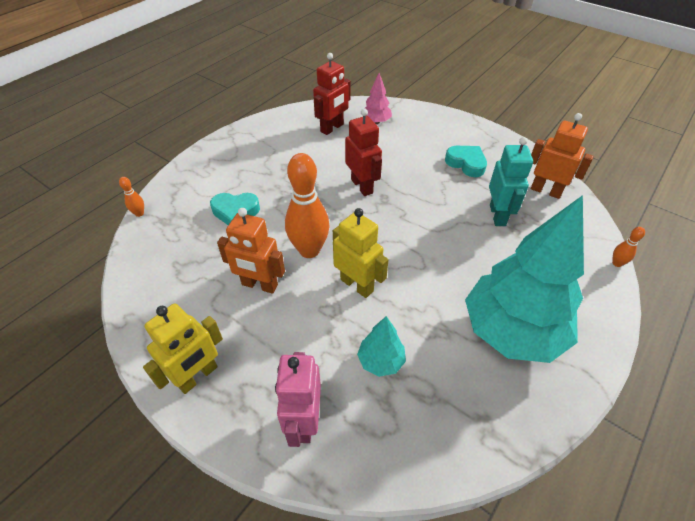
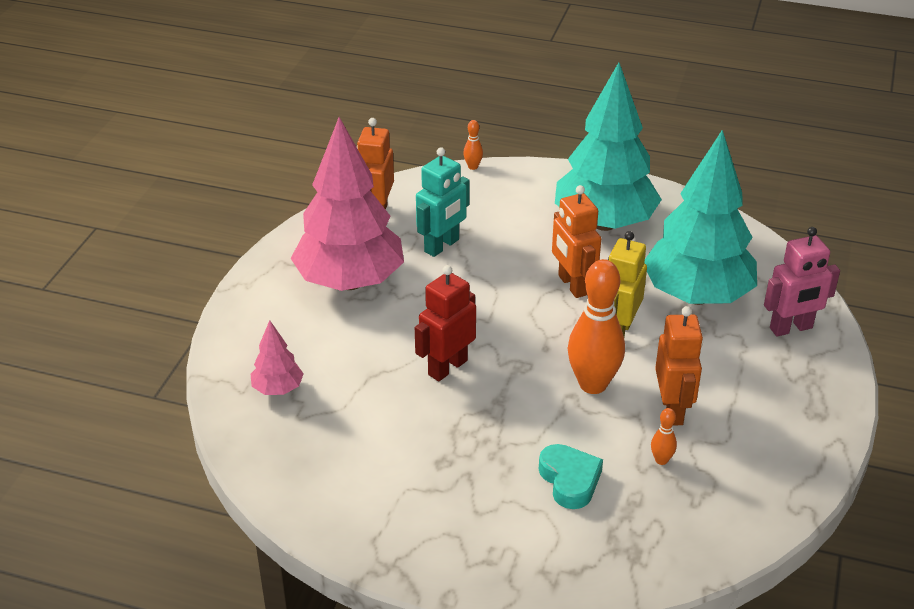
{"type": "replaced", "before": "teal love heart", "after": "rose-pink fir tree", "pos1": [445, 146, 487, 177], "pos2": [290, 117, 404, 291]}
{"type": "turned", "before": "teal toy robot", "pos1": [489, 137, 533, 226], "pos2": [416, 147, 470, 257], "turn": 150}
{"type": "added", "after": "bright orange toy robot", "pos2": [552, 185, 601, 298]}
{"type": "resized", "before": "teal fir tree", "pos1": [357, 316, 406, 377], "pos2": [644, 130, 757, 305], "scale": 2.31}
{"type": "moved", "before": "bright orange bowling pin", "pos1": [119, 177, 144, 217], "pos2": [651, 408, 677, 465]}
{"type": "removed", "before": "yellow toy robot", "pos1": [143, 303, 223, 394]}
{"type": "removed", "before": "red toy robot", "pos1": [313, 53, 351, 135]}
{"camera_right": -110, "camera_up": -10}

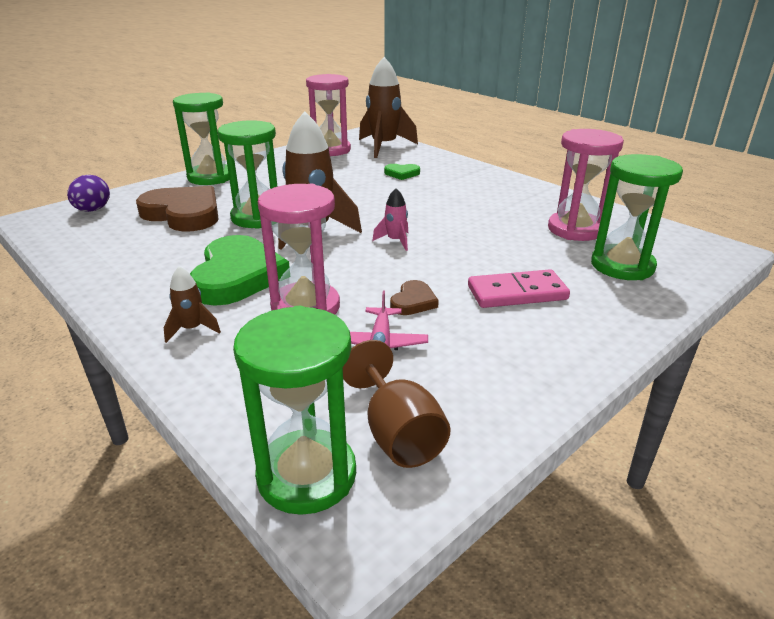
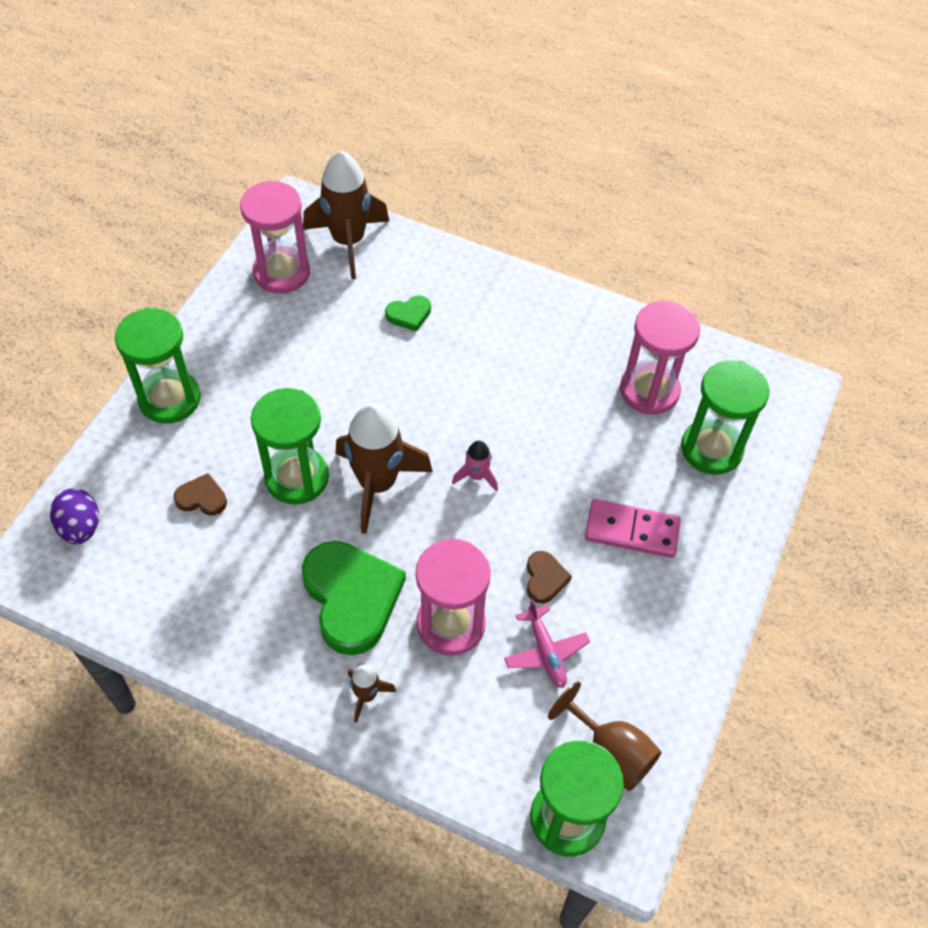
{"type": "resized", "before": "russet love heart", "pos1": [136, 186, 219, 231], "pos2": [173, 473, 227, 515], "scale": 0.46}
{"type": "turned", "before": "rose-pink domino", "pos1": [468, 269, 570, 308], "pos2": [585, 499, 681, 558], "turn": 45}
{"camera_right": -25, "camera_up": 25}

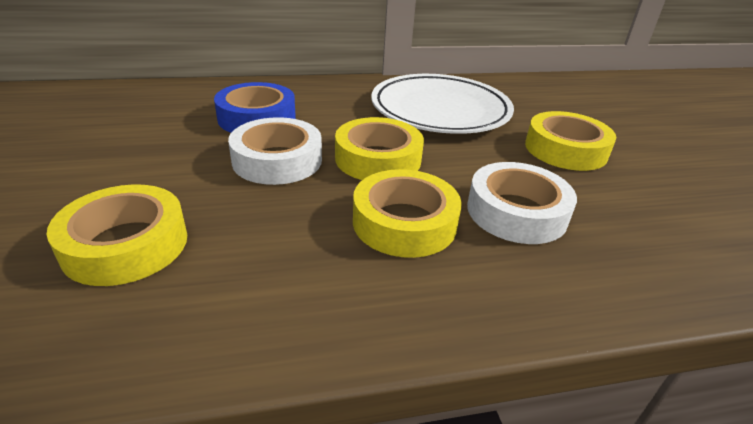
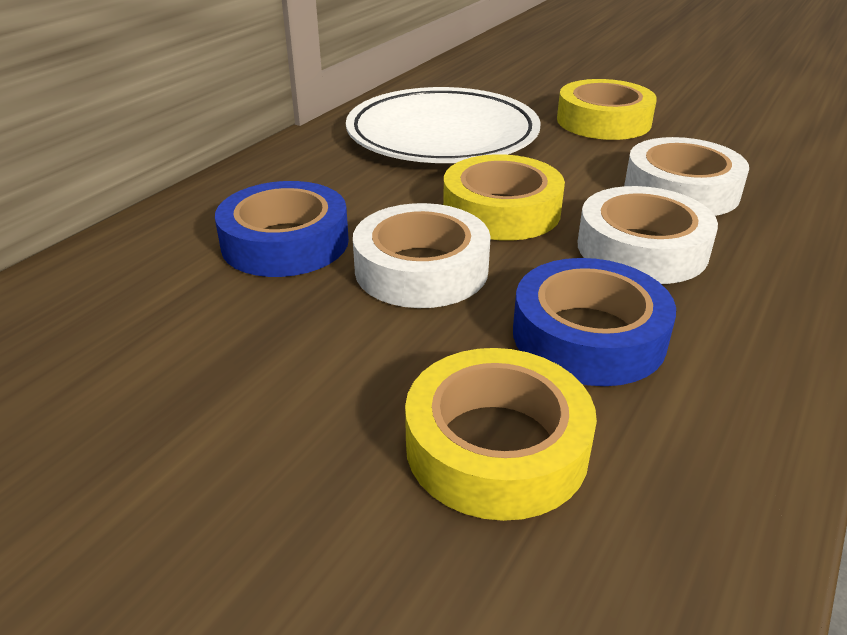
{"type": "added", "after": "cobalt roll of tape", "pos2": [513, 258, 676, 386]}
{"type": "recoloured", "before": "yellow roll of tape", "after": "snow-white roll of tape", "pos1": [353, 169, 462, 258], "pos2": [578, 186, 718, 284]}
{"camera_right": -45, "camera_up": 0}

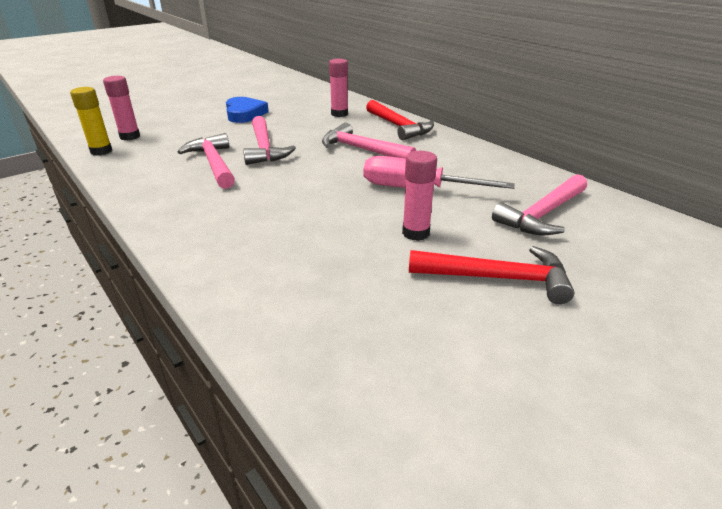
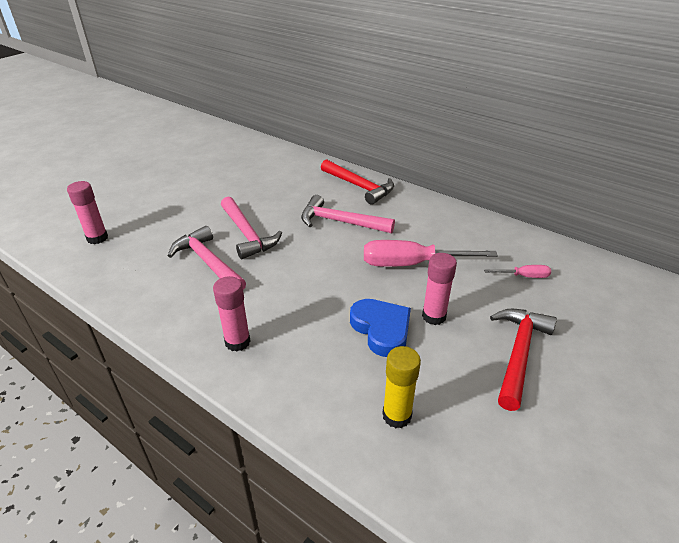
{"type": "moved", "before": "rose-pink glue", "pos1": [329, 59, 348, 117], "pos2": [213, 276, 251, 352]}
{"type": "moved", "before": "cobalt love heart", "pos1": [226, 97, 269, 123], "pos2": [350, 299, 411, 357]}
{"type": "moved", "before": "yellow glue", "pos1": [70, 87, 112, 156], "pos2": [382, 346, 421, 428]}
{"type": "replaced", "before": "rose-pink carpenter's hammer", "after": "rose-pink flat screwdriver", "pos1": [492, 174, 587, 235], "pos2": [484, 265, 551, 278]}
{"type": "turned", "before": "red carpenter's hammer", "pos1": [409, 246, 574, 304], "pos2": [490, 309, 557, 411], "turn": -60}
{"camera_right": -15, "camera_up": 5}

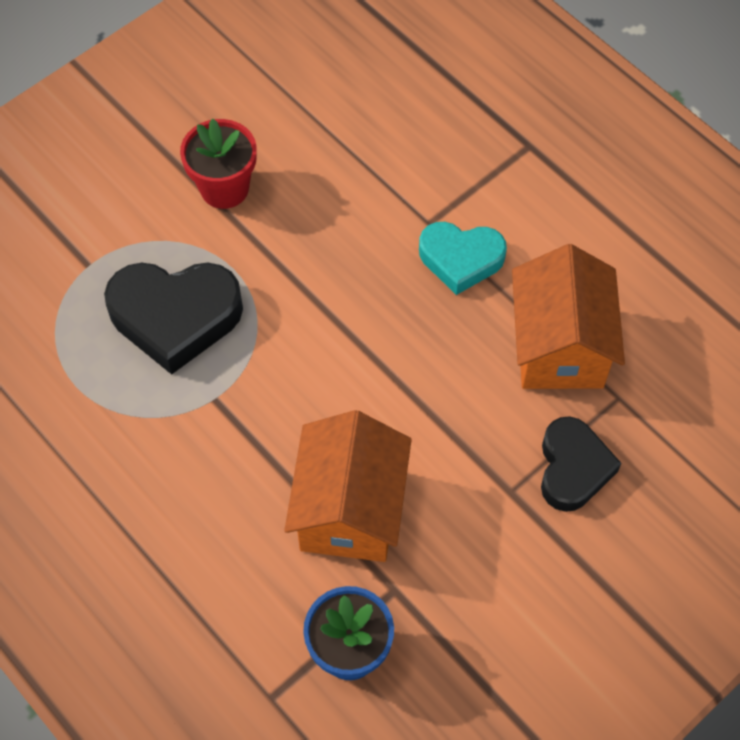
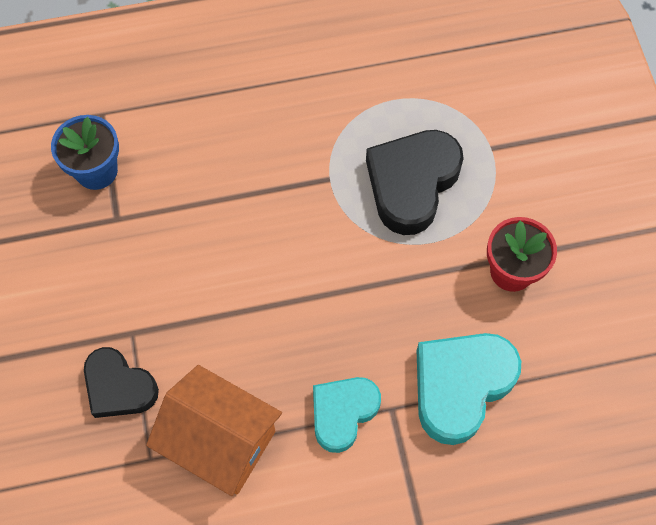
{"type": "added", "after": "teal love heart", "pos2": [416, 333, 521, 445]}
{"type": "removed", "before": "bright orange cottage", "pos1": [284, 410, 412, 562]}
{"camera_right": 120, "camera_up": 5}

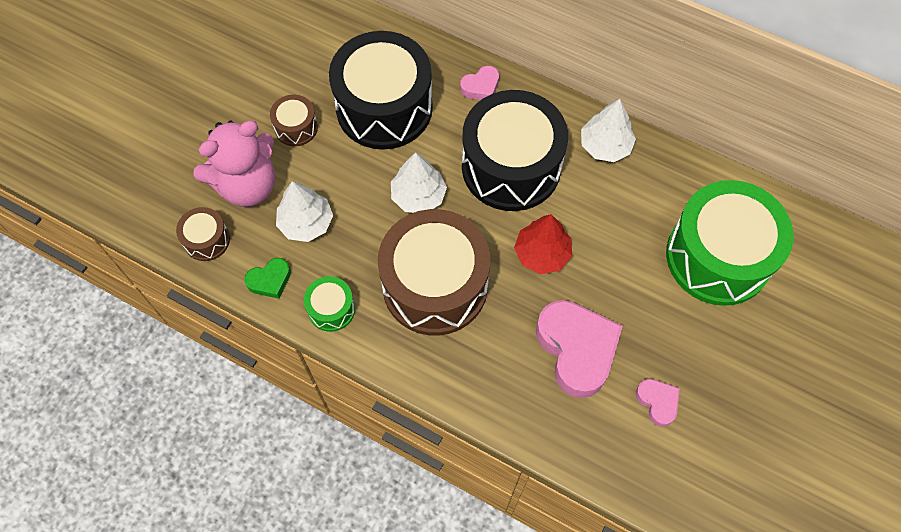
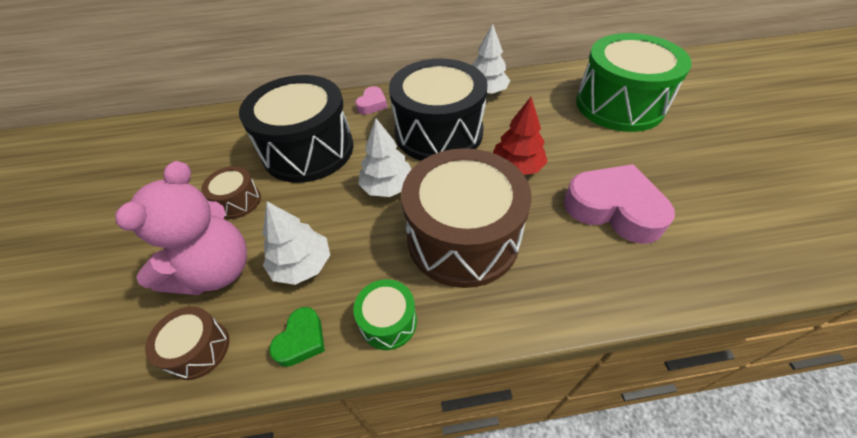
{"type": "removed", "before": "rose-pink love heart", "pos1": [636, 379, 680, 427]}
{"camera_right": -35, "camera_up": -15}

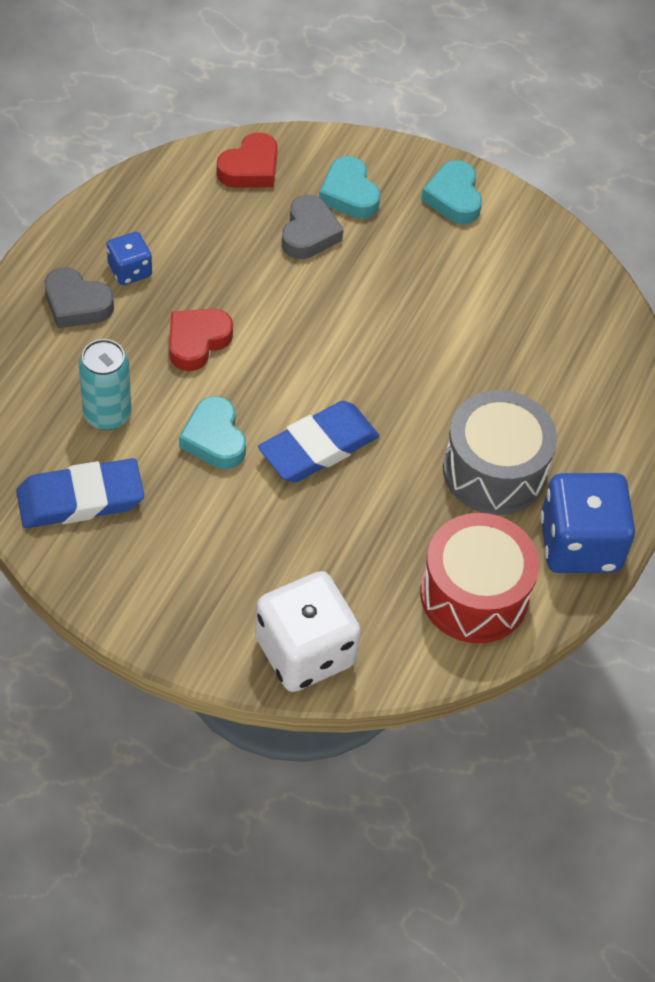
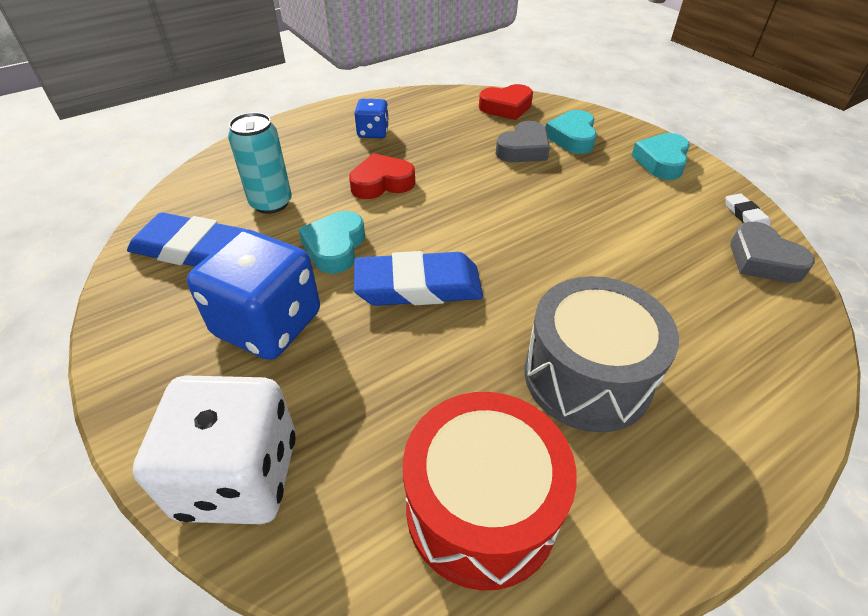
{"type": "moved", "before": "cobalt dice", "pos1": [540, 473, 635, 573], "pos2": [187, 229, 320, 360]}
{"type": "added", "after": "snow-white eraser", "pos2": [725, 193, 770, 226]}
{"type": "moved", "before": "ash-grey love heart", "pos1": [45, 267, 114, 328], "pos2": [730, 222, 815, 283]}
{"camera_right": 35, "camera_up": -10}

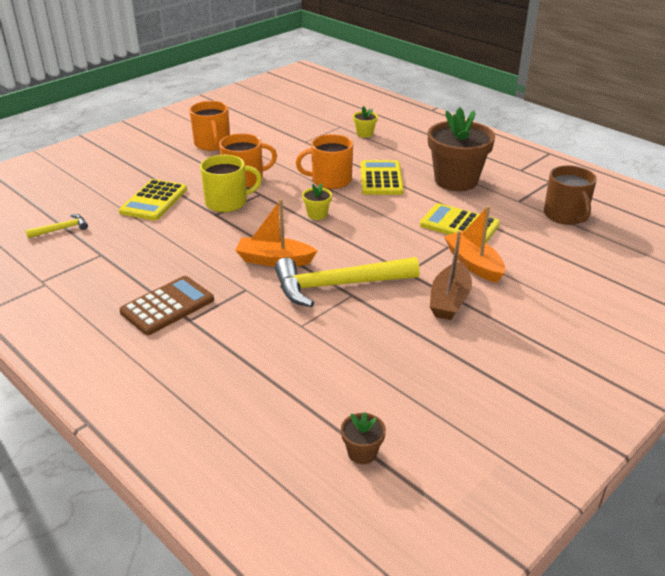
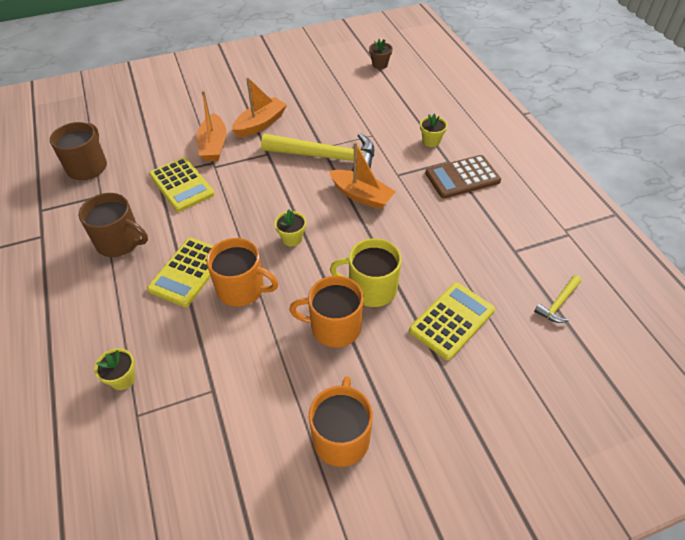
{"type": "replaced", "before": "russet flower pot", "after": "russet tea mug", "pos1": [428, 107, 495, 191], "pos2": [79, 193, 148, 257]}
{"type": "recoloured", "before": "russet boat", "after": "bright orange boat", "pos1": [430, 230, 472, 320], "pos2": [232, 77, 287, 138]}
{"type": "added", "after": "yellow flower pot", "pos2": [420, 114, 447, 147]}
{"type": "turned", "before": "yellow carpenter's hammer", "pos1": [25, 214, 88, 238], "pos2": [534, 275, 581, 323], "turn": -45}
{"camera_right": -155, "camera_up": 15}

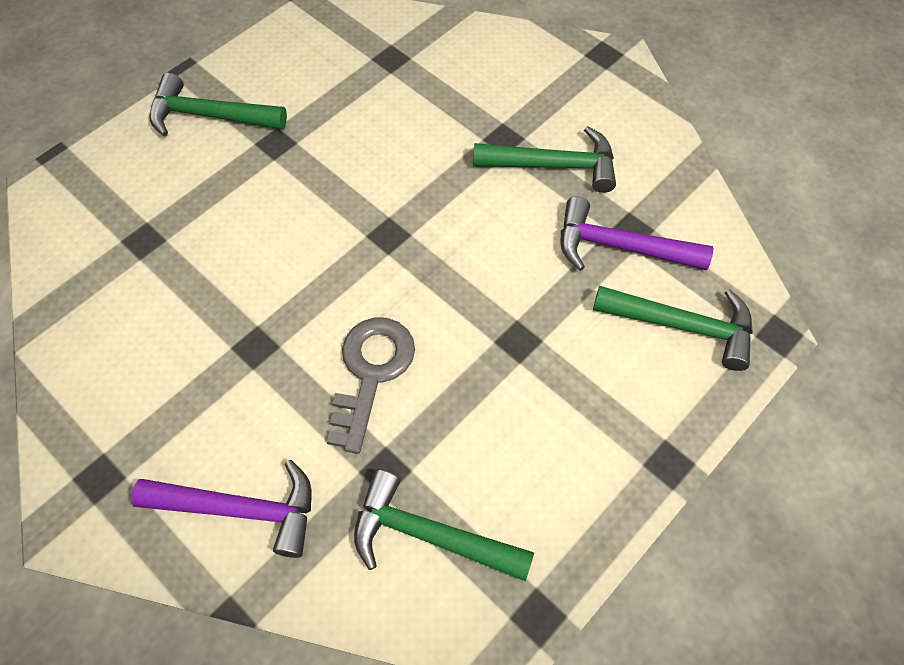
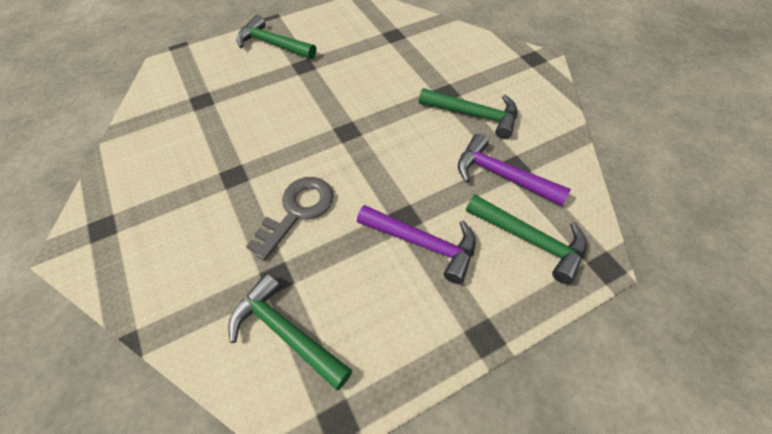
{"type": "moved", "before": "purple carpenter's hammer", "pos1": [131, 460, 312, 558], "pos2": [357, 205, 476, 284]}
{"camera_right": 20, "camera_up": -5}

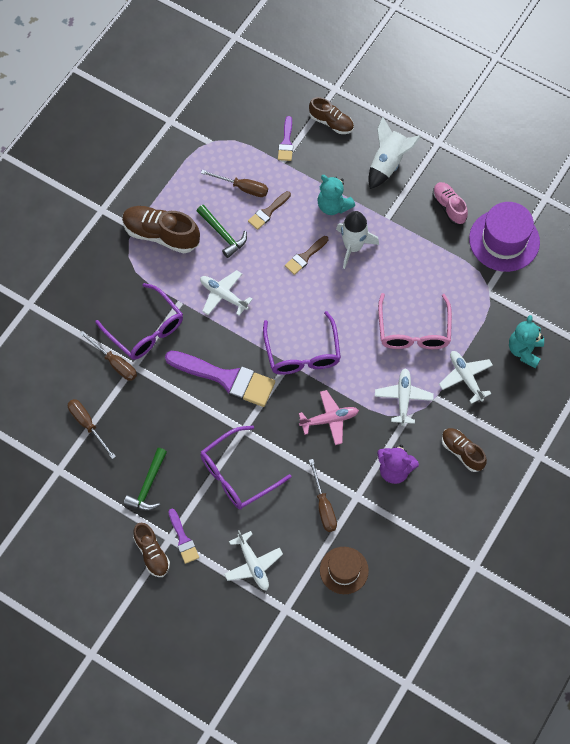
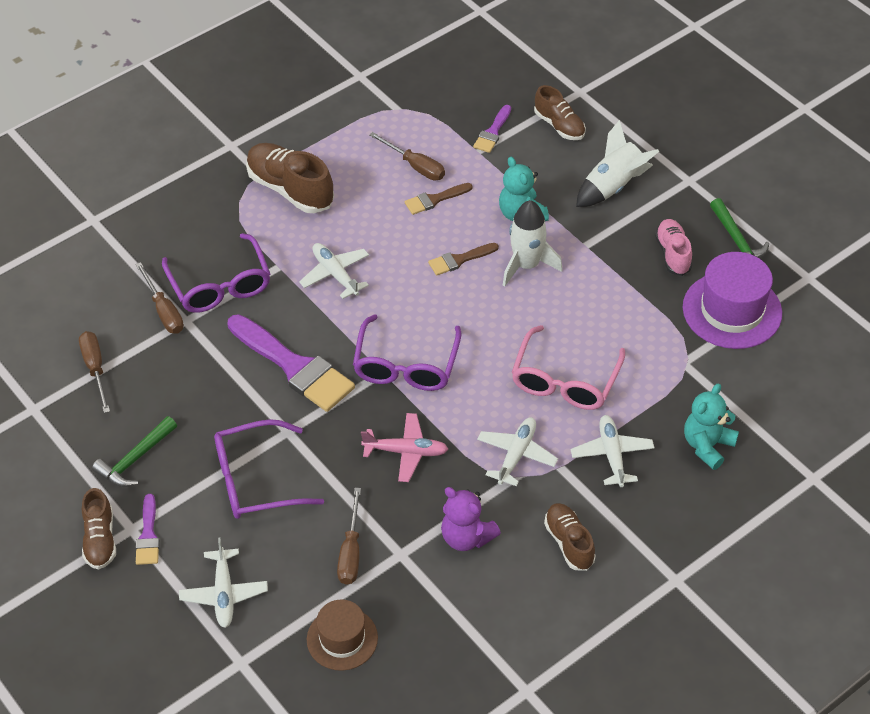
{"type": "moved", "before": "green carpenter's hammer", "pos1": [197, 205, 247, 258], "pos2": [710, 198, 769, 258]}
{"camera_right": 20, "camera_up": -15}

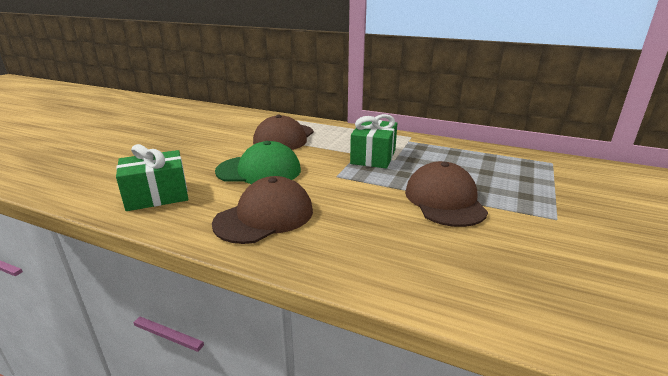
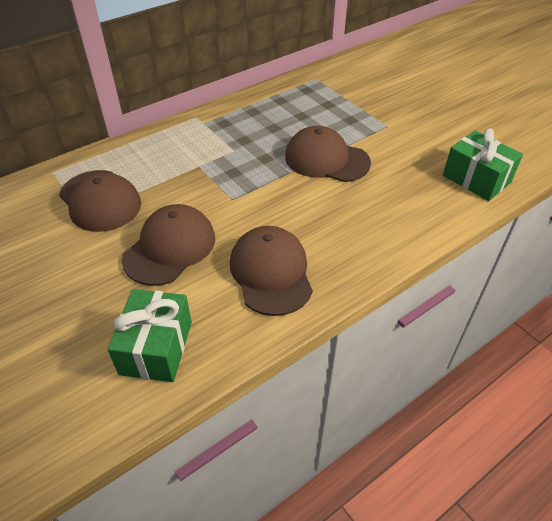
{"type": "recoloured", "before": "green peaked cap", "after": "russet peaked cap", "pos1": [215, 141, 301, 184], "pos2": [122, 204, 215, 286]}
{"type": "moved", "before": "green gift", "pos1": [350, 114, 397, 169], "pos2": [443, 129, 523, 201]}
{"camera_right": -60, "camera_up": 20}

